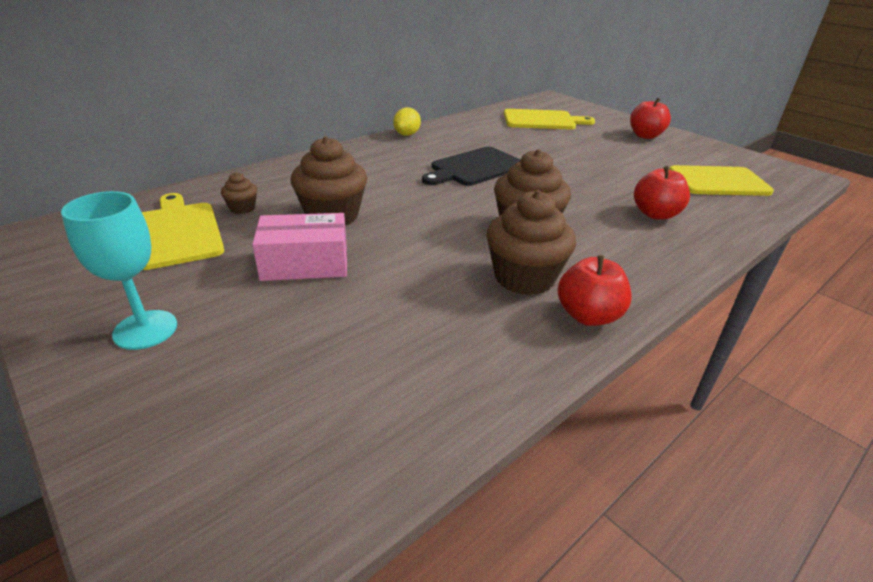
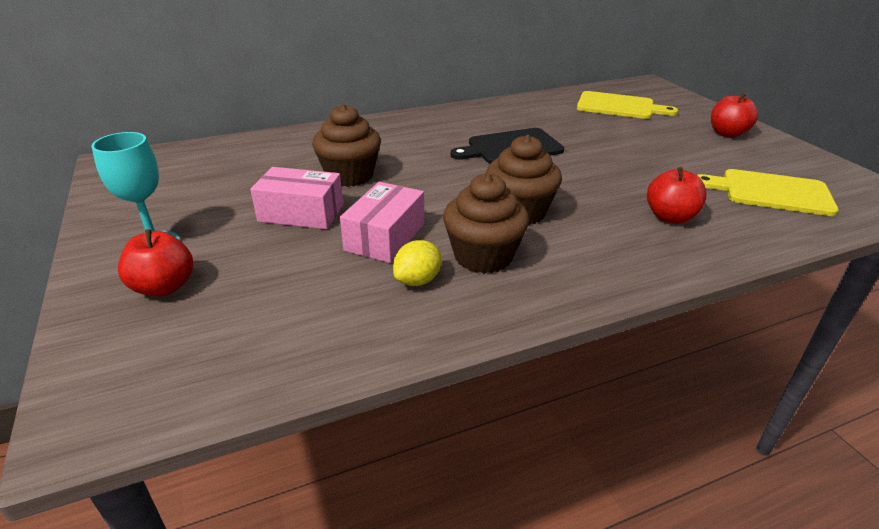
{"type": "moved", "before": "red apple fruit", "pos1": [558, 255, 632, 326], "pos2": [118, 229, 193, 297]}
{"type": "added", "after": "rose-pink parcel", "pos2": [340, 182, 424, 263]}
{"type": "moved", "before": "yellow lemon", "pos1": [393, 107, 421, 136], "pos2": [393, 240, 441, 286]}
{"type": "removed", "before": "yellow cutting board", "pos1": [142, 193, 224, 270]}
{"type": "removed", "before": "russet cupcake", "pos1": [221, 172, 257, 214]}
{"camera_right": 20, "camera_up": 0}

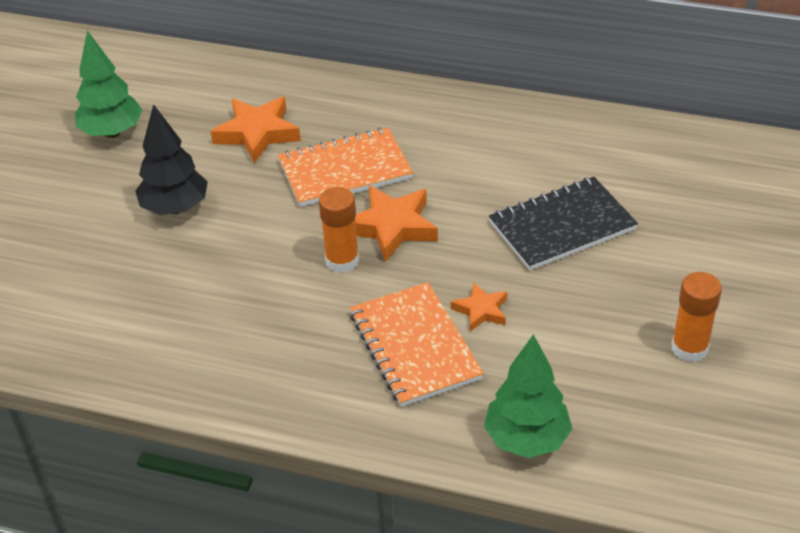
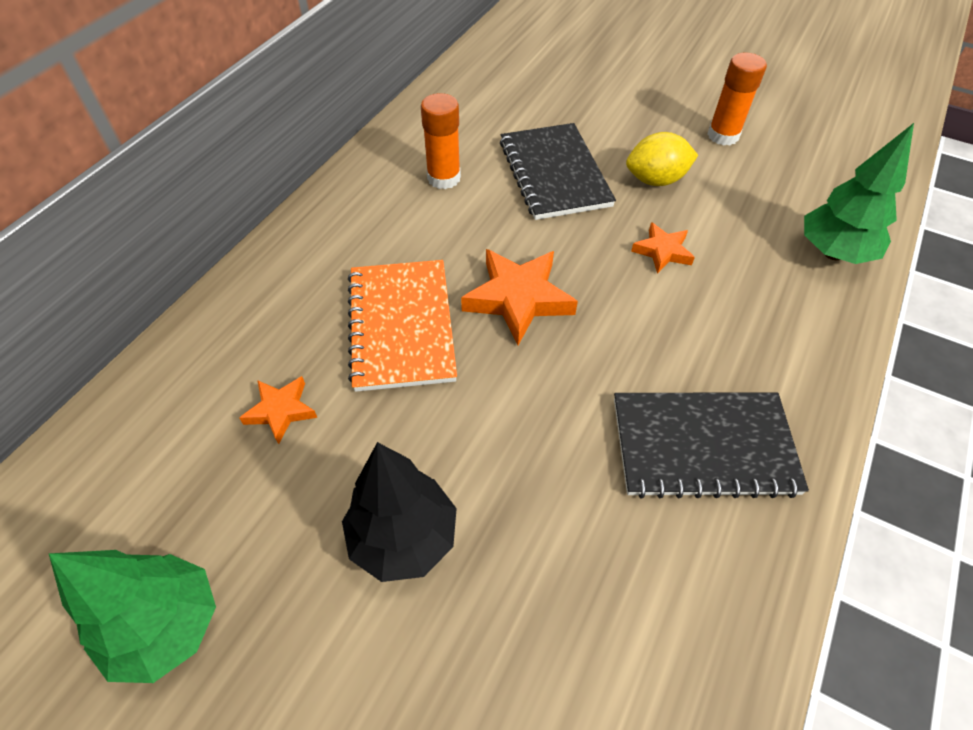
{"type": "resized", "before": "bright orange star", "pos1": [211, 97, 301, 163], "pos2": [239, 376, 317, 444], "scale": 0.57}
{"type": "moved", "before": "bright orange glue", "pos1": [319, 187, 359, 273], "pos2": [421, 93, 461, 189]}
{"type": "added", "after": "black notepad", "pos2": [614, 392, 809, 498]}
{"type": "added", "after": "yellow lemon", "pos2": [626, 132, 698, 186]}
{"type": "removed", "before": "bright orange notepad", "pos1": [350, 282, 484, 407]}
{"camera_right": -80, "camera_up": 10}

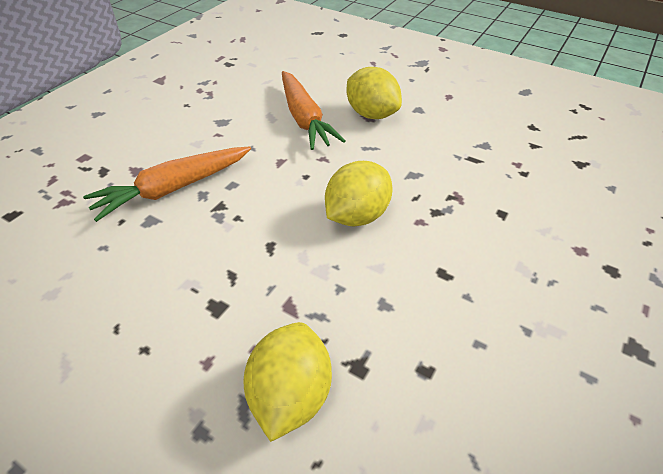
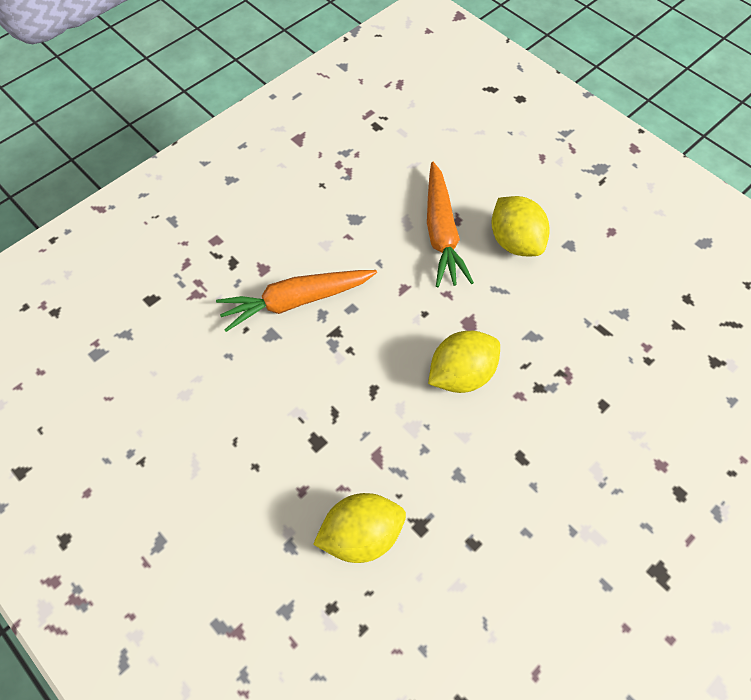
{"type": "turned", "before": "yellow lemon", "pos1": [243, 322, 332, 442], "pos2": [313, 493, 406, 563], "turn": 45}
{"camera_right": 15, "camera_up": 15}

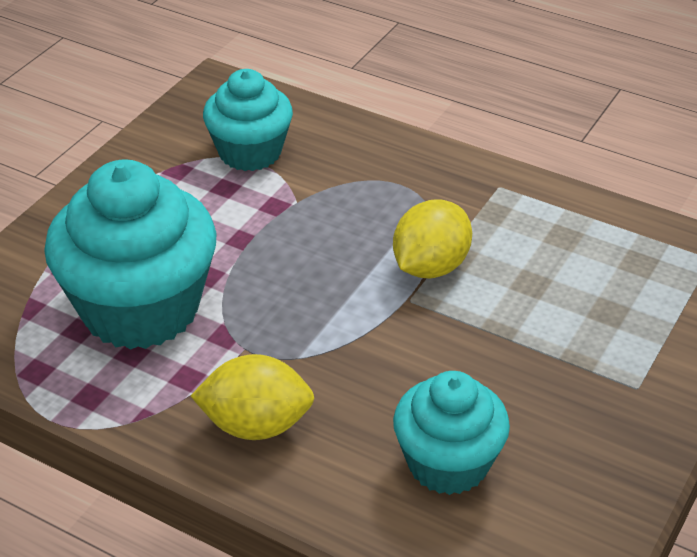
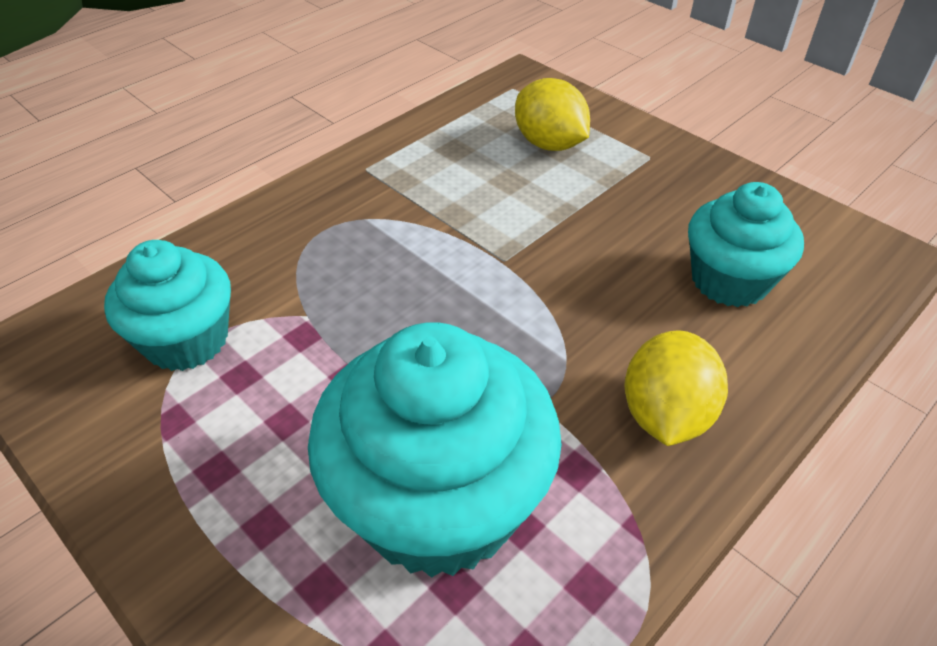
{"type": "moved", "before": "yellow lemon", "pos1": [393, 200, 472, 279], "pos2": [515, 78, 590, 151]}
{"camera_right": -75, "camera_up": 5}

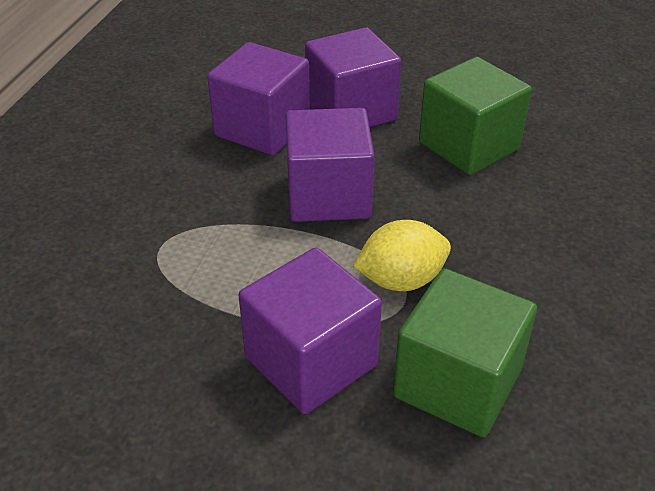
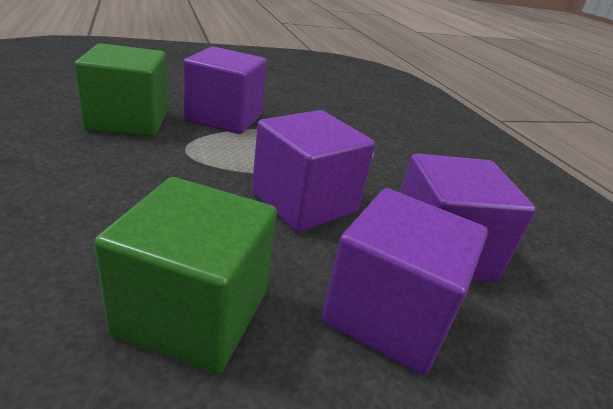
{"type": "removed", "before": "yellow lemon", "pos1": [353, 220, 451, 291]}
{"camera_right": 140, "camera_up": -10}

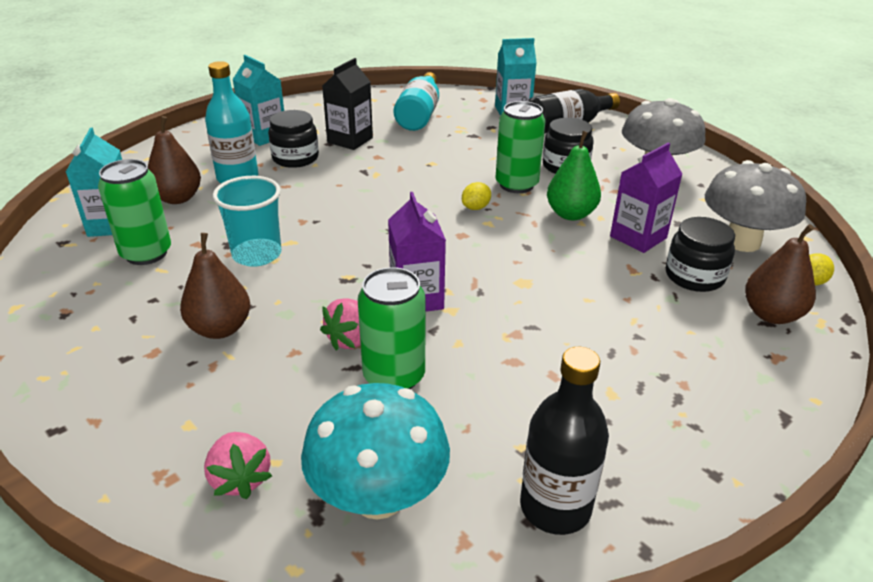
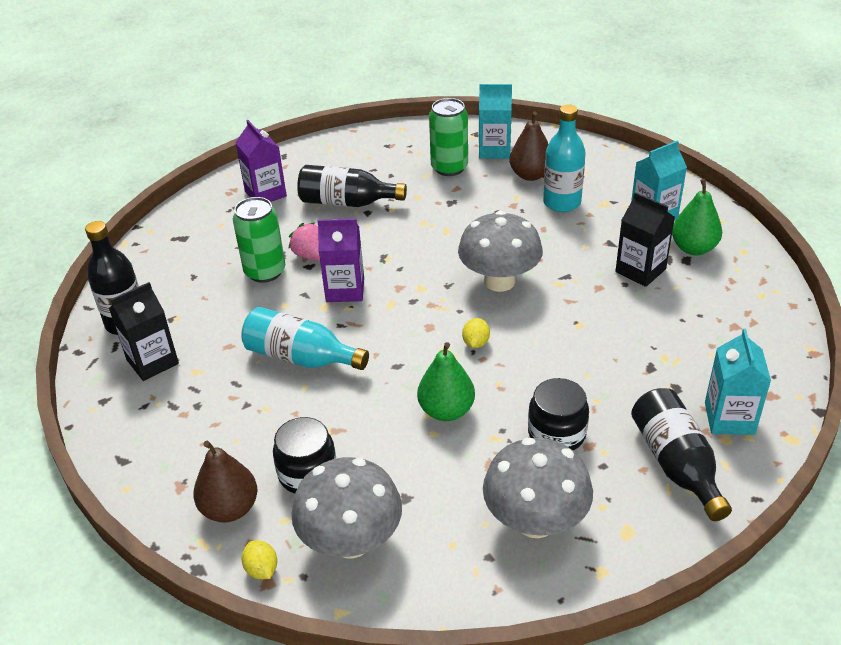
{"type": "added", "after": "black milk carton", "pos2": [109, 282, 179, 381]}
{"type": "moved", "before": "purple milk carton", "pos1": [610, 143, 682, 253], "pos2": [235, 120, 287, 202]}
{"type": "moved", "before": "teal bottle", "pos1": [394, 72, 439, 131], "pos2": [241, 307, 369, 370]}
{"type": "replaced", "before": "russet toy pear", "after": "black bottle", "pos1": [180, 233, 250, 339], "pos2": [297, 165, 407, 207]}
{"type": "added", "after": "ash-grey fungus", "pos2": [458, 211, 543, 292]}
{"type": "turned", "before": "yellow lemon", "pos1": [462, 182, 491, 210], "pos2": [462, 318, 490, 348], "turn": 45}
{"type": "added", "after": "green toy pear", "pos2": [672, 179, 722, 255]}
{"type": "removed", "before": "rose-pink berry", "pos1": [204, 432, 272, 499]}
{"type": "removed", "before": "teal cup", "pos1": [213, 176, 281, 267]}
{"type": "removed", "before": "black jam jar", "pos1": [268, 110, 319, 168]}
{"type": "removed", "before": "teal fungus", "pos1": [301, 383, 450, 520]}
{"type": "removed", "before": "green tin", "pos1": [495, 101, 545, 193]}
{"camera_right": 105, "camera_up": 5}

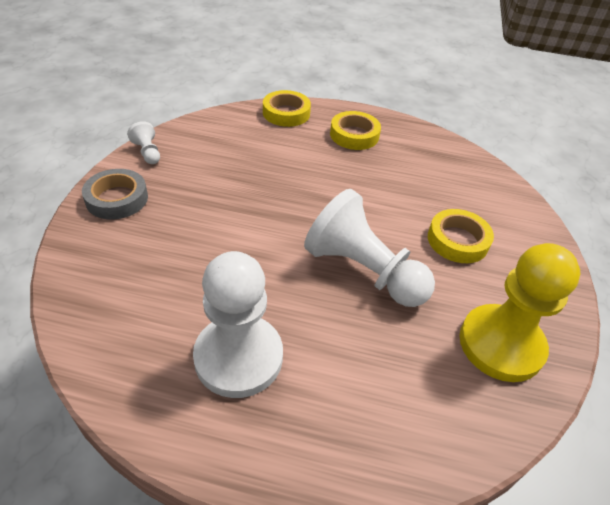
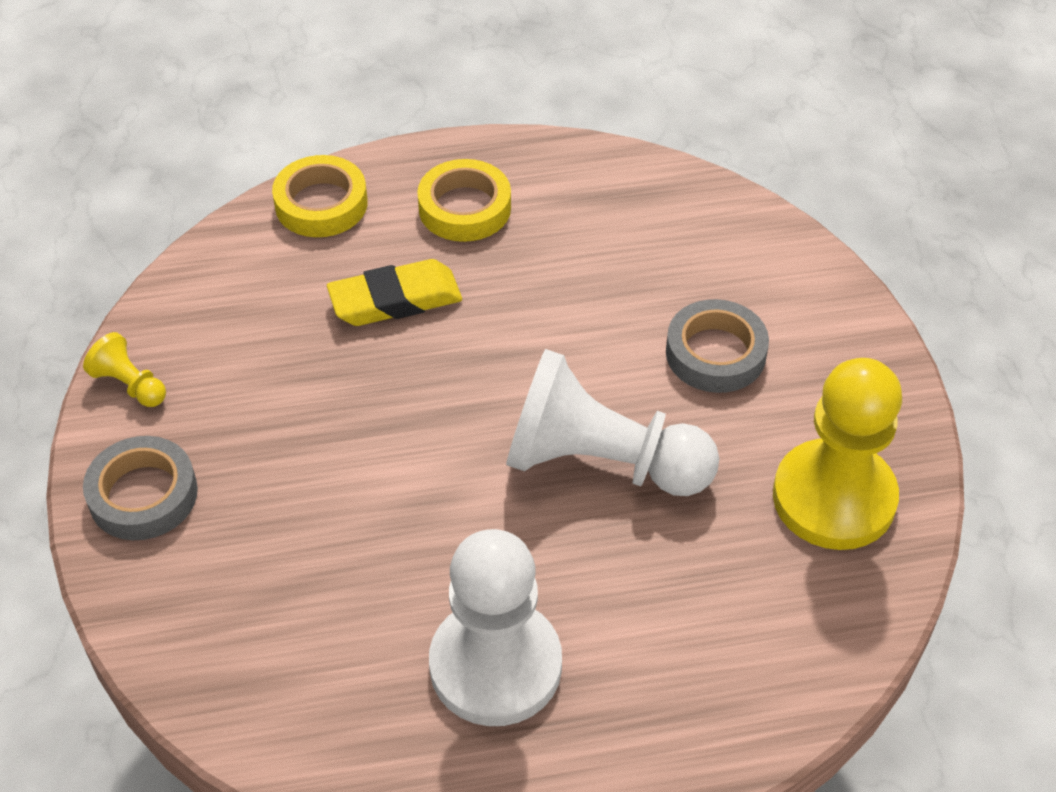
{"type": "recoloured", "before": "snow-white game pawn", "after": "yellow game pawn", "pos1": [127, 121, 160, 164], "pos2": [83, 332, 166, 407]}
{"type": "added", "after": "yellow eraser", "pos2": [327, 259, 462, 326]}
{"type": "recoloured", "before": "yellow roll of tape", "after": "ash-grey roll of tape", "pos1": [428, 209, 494, 263], "pos2": [666, 299, 769, 393]}
{"camera_right": -20, "camera_up": 5}

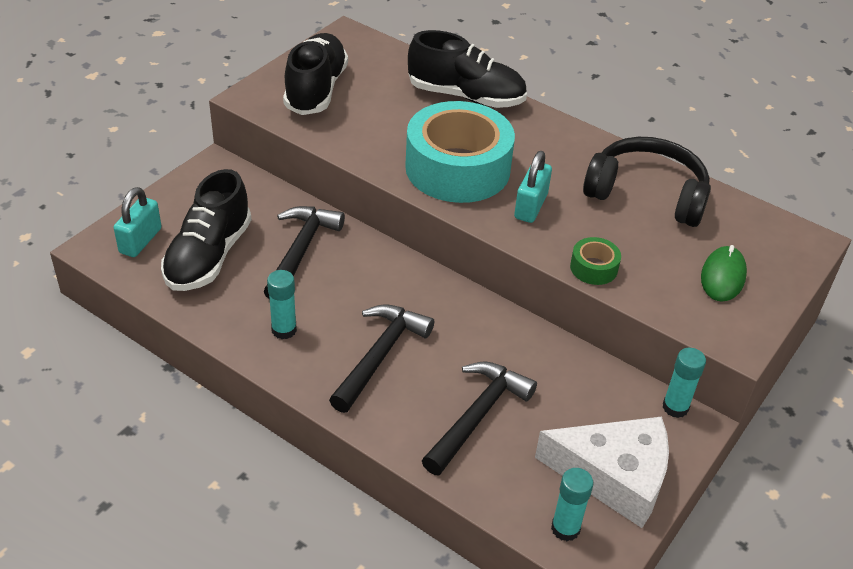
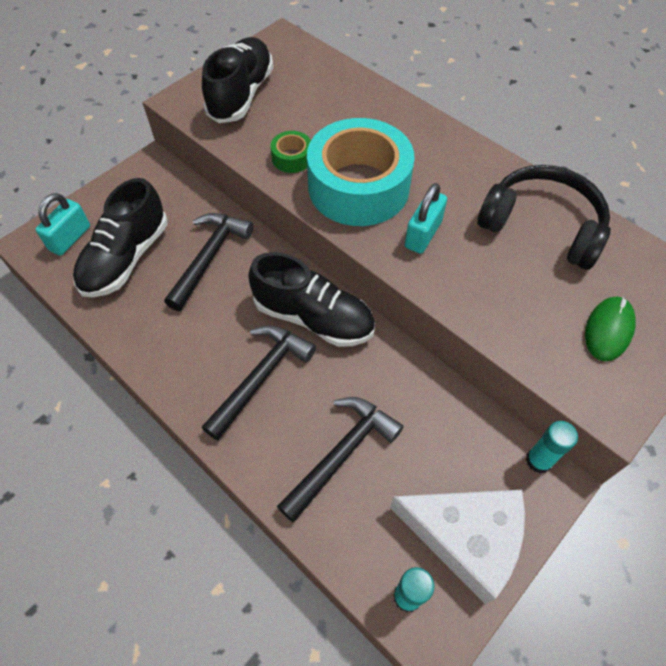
{"type": "moved", "before": "black sneaker", "pos1": [408, 30, 527, 108], "pos2": [248, 252, 375, 347]}
{"type": "moved", "before": "green roll of tape", "pos1": [570, 237, 621, 285], "pos2": [271, 131, 311, 173]}
{"type": "removed", "before": "teal glue", "pos1": [267, 270, 297, 339]}
{"camera_right": 10, "camera_up": 15}

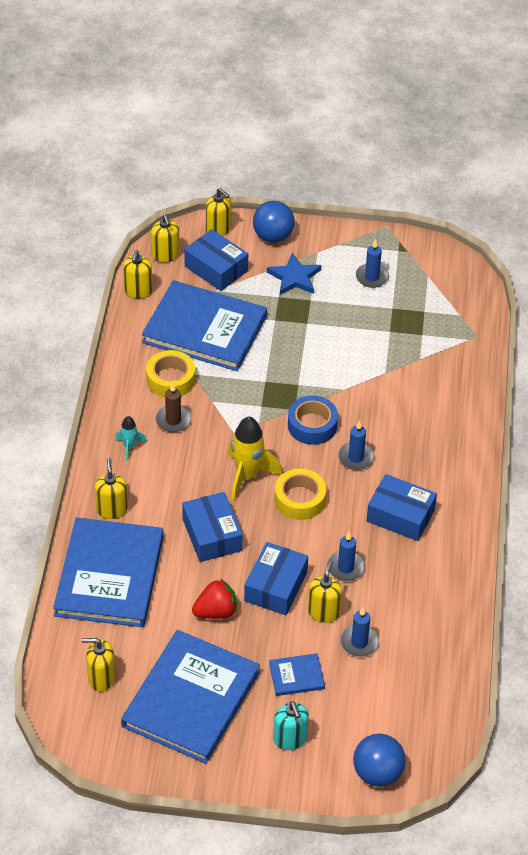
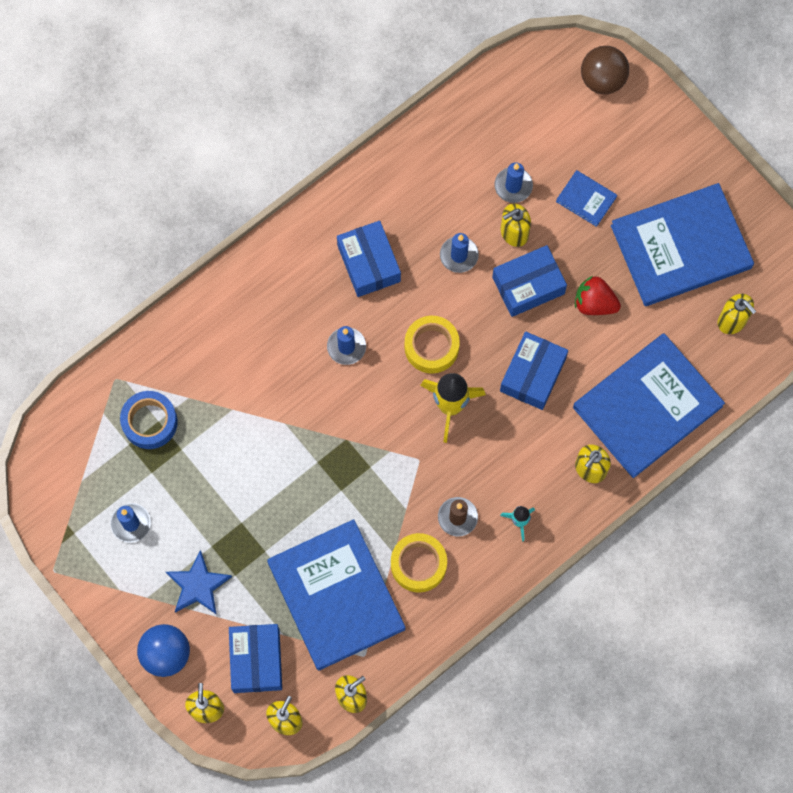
{"type": "moved", "before": "cobalt roll of tape", "pos1": [288, 395, 338, 445], "pos2": [120, 391, 178, 449]}
{"type": "recoloured", "before": "cobalt ball", "after": "russet ball", "pos1": [353, 734, 406, 787], "pos2": [581, 46, 629, 94]}
{"type": "removed", "before": "teal soap pump", "pos1": [273, 701, 309, 750]}
{"camera_right": -135, "camera_up": 25}

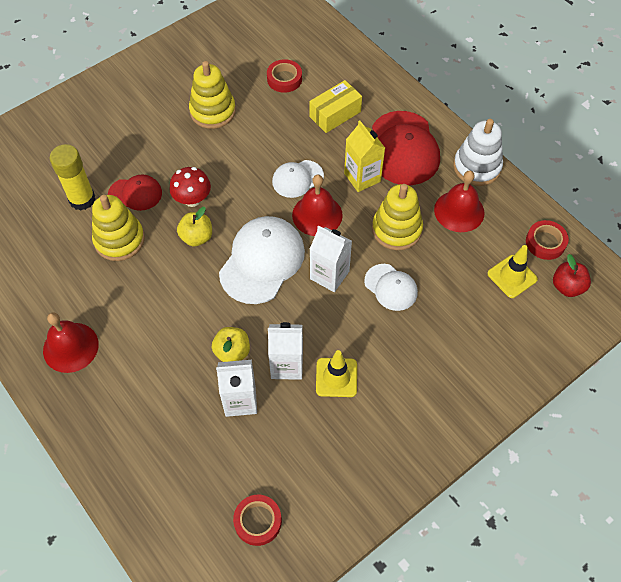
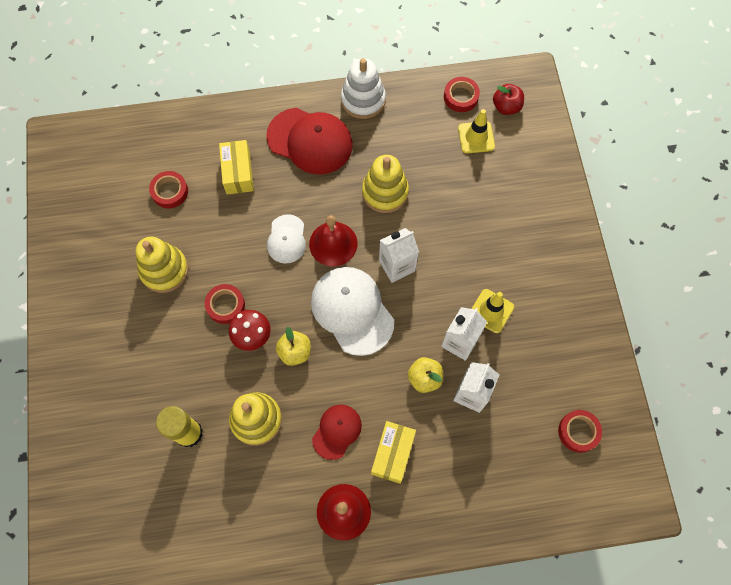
{"type": "added", "after": "red roll of tape", "pos2": [205, 284, 245, 324]}
{"type": "moved", "before": "red peaked cap", "pos1": [108, 174, 162, 211], "pos2": [312, 404, 362, 460]}
{"type": "added", "after": "yellow parcel", "pos2": [371, 421, 416, 484]}
{"type": "removed", "before": "yellow milk carton", "pos1": [344, 121, 385, 192]}
{"type": "removed", "before": "snow-white peaked cap", "pos1": [364, 264, 418, 311]}
{"type": "removed", "before": "red school bell", "pos1": [434, 170, 484, 232]}
{"camera_right": -60, "camera_up": 10}

